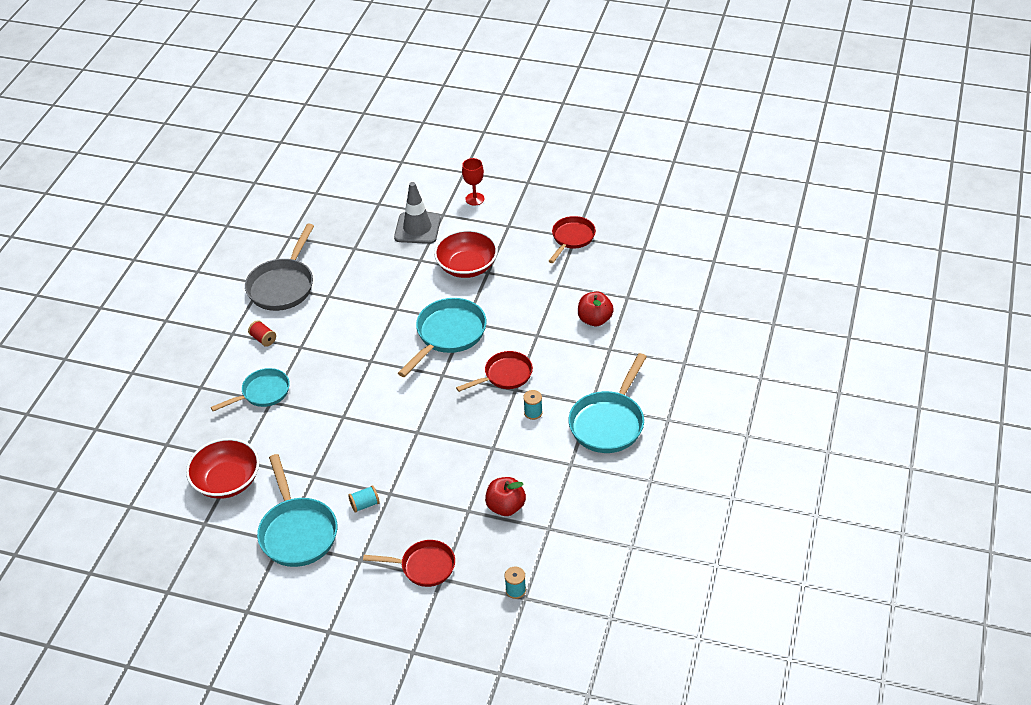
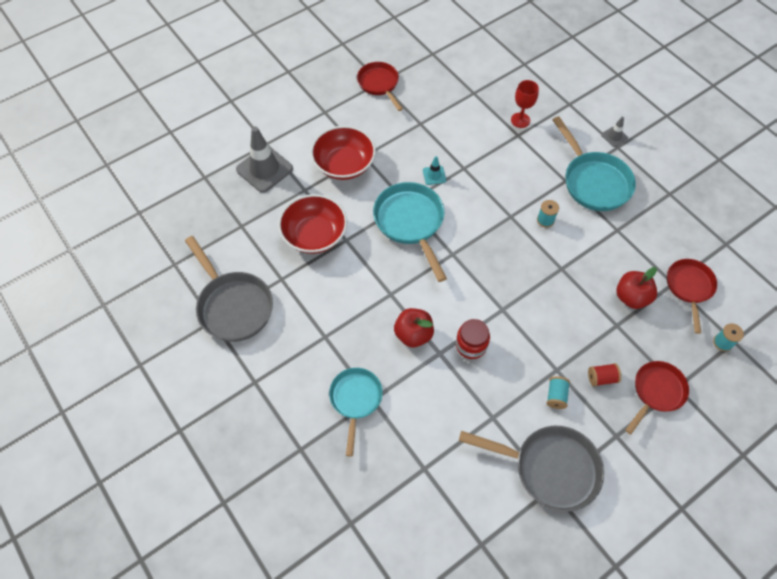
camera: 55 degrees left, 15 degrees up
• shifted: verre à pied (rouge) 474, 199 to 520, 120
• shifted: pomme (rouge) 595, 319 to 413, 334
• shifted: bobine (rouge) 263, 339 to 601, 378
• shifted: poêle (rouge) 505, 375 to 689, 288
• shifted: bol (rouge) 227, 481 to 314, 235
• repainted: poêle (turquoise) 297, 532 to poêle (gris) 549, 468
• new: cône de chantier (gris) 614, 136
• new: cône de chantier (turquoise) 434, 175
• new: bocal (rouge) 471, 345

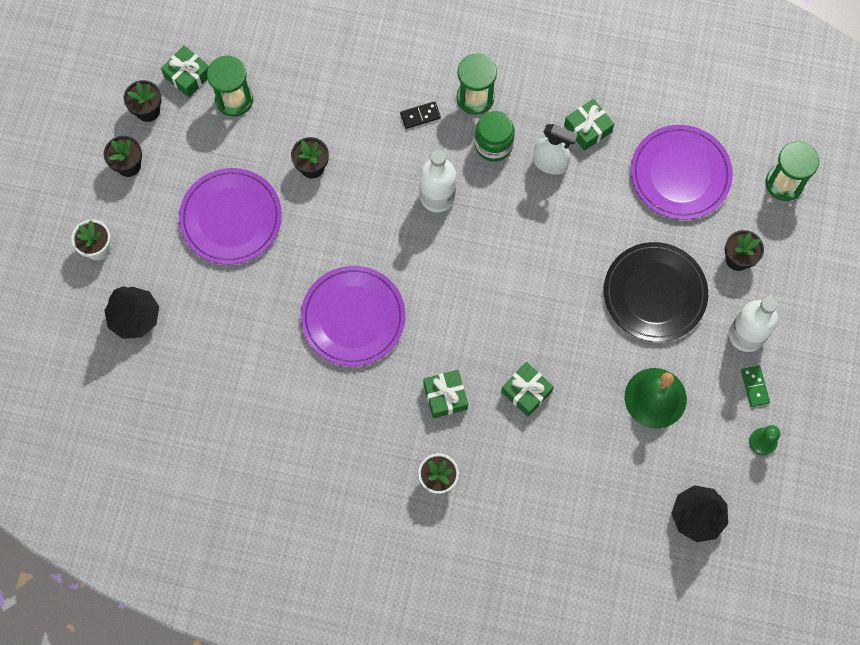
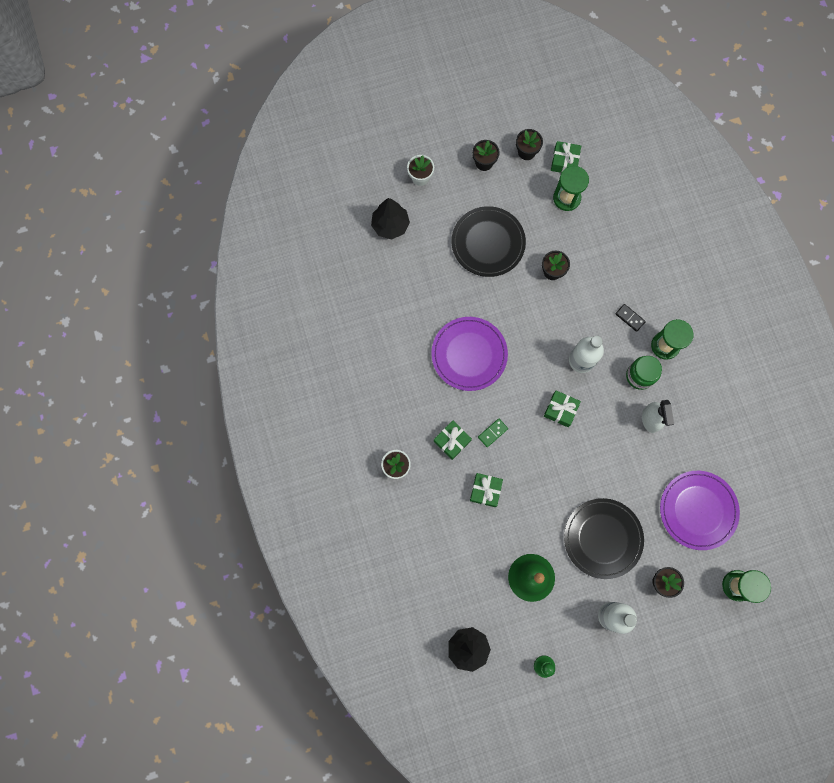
camera: 60 degrees right, 5 degrees up
• shifted: cadeau (vert) 587, 129 to 560, 410
• repainted: assiette (violet) 231, 218 to assiette (noir) 488, 243
• shifted: domino (vert) 754, 386 to 492, 433

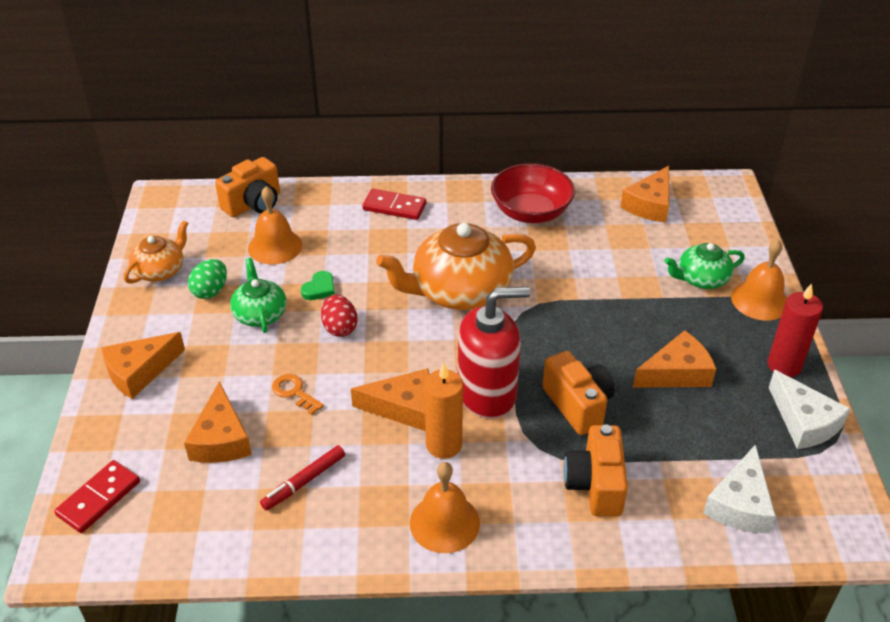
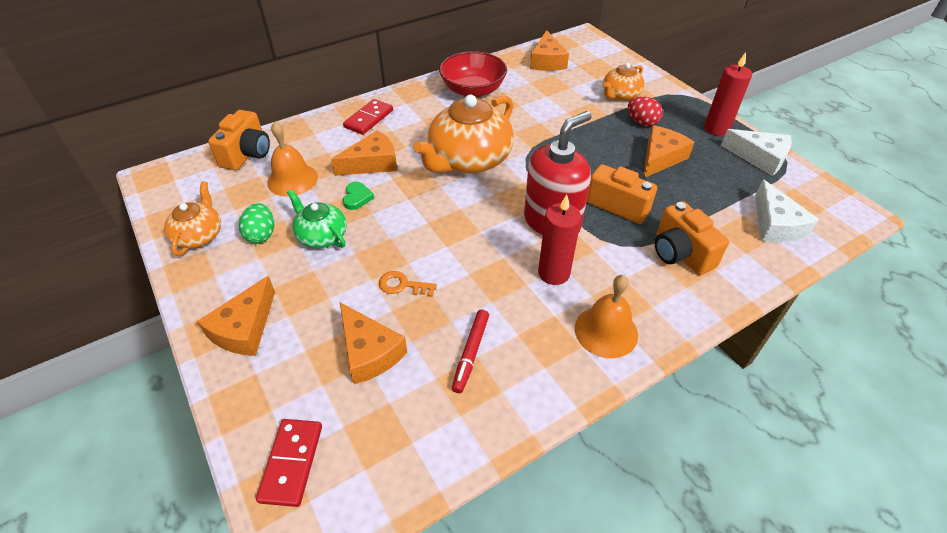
camera: 30 degrees left, 5 degrees up
• rotated: domino (rouge) 394, 207 = 368, 119 45 degrees counterclockwise
• gone: cloche (orange) 760, 300
• repainted: théière (vert) 701, 279 to théière (orange) 620, 95
• shifted: œuf (rouge) 339, 328 to 642, 122
• repainted: bougie (orange) 444, 445 to bougie (rouge) 554, 273
• shifted: fromage (orange) 404, 407 to 372, 163

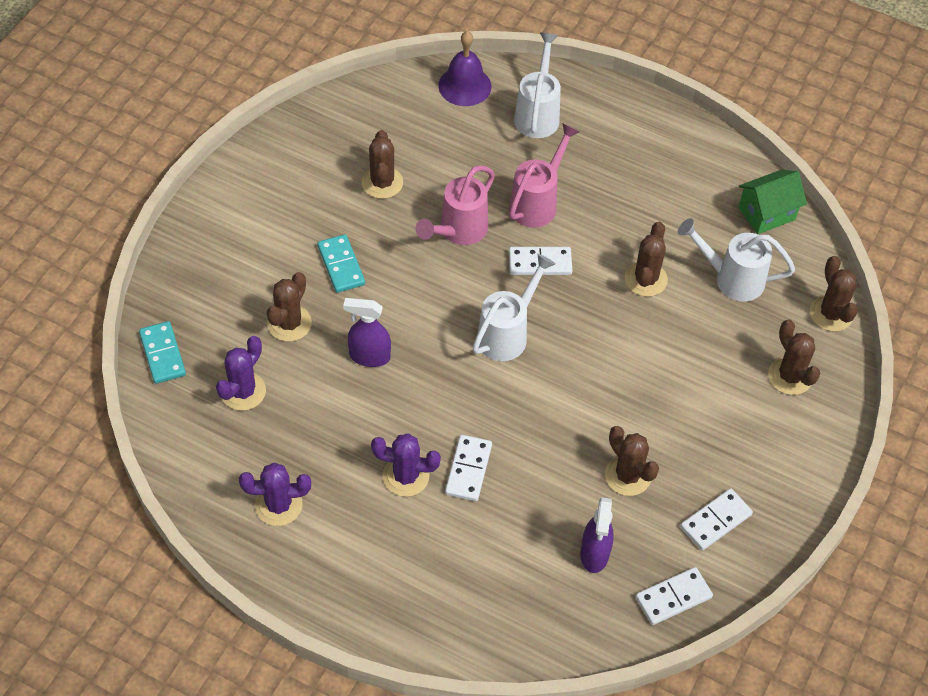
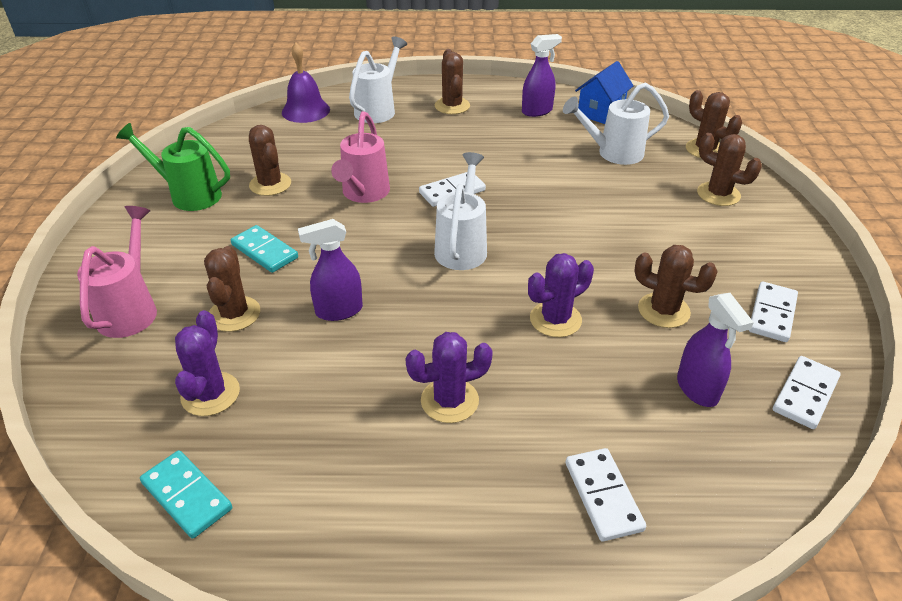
camera: 25 degrees left, 15 degrees down
• rotated: arrosoir (blanc) 538, 114 = 378, 110 45 degrees clockwise
• shifted: arrosoir (rose) 537, 202 to 131, 309
• repainted: maison (vert) 766, 213 to maison (bleu) 600, 112
• shifted: cactus (marron) 645, 279 to 452, 106
• shifted: domino (turquoise) 162, 354 to 186, 496
• shifted: domino (blanc) 468, 469 to 603, 496
• shifted: cactus (violet) 278, 505 to 555, 319
• new: vaporisateur (violet) 537, 111
• new: arrosoir (vert) 189, 195

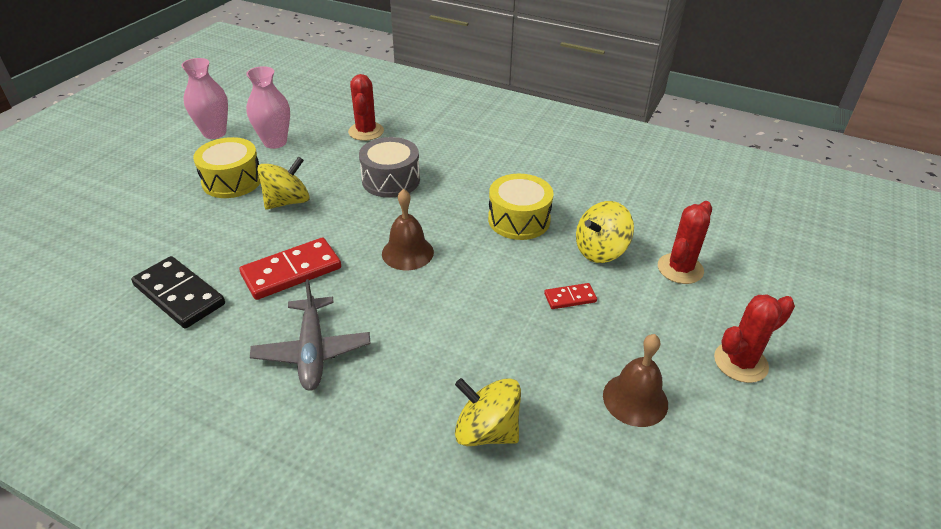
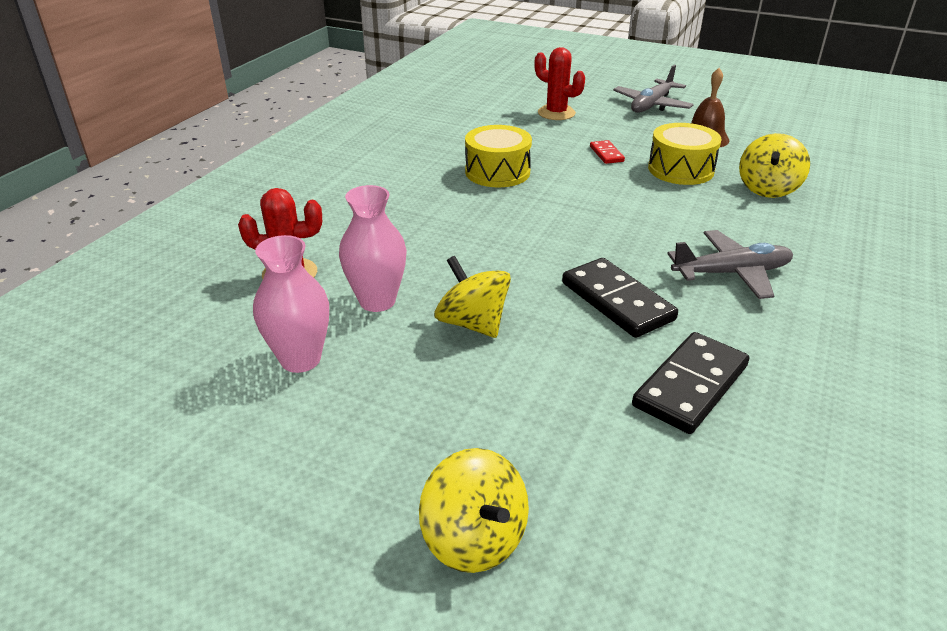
camera: 90 degrees left, 5 degrees down
• shifted: vase (rose) 214, 133 to 377, 301
• shifted: tambour (jaune) 232, 181 to 680, 169
• gone: tambour (gris) 391, 180
• gone: cloche (marron) 407, 252
• shifted: toupie (jaune) 600, 250 to 474, 538
• repainted: domino (rouge) 292, 272 to domino (noir) 617, 301
• swapped: cactus (rouge) 740, 362 to avion (gris) 651, 105

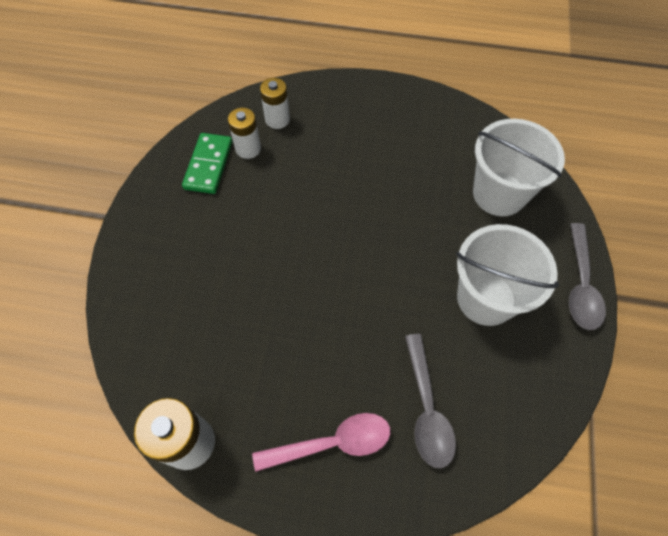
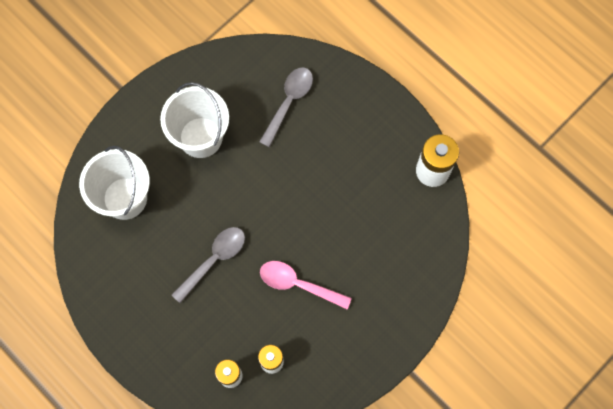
camera: 145 degrees left, 10 degrees up
• gone: domino (vert) 208, 165
• shifted: cuillère (gris) 581, 285 to 214, 260
• shifted: cuillère (rose) 332, 443 to 298, 284

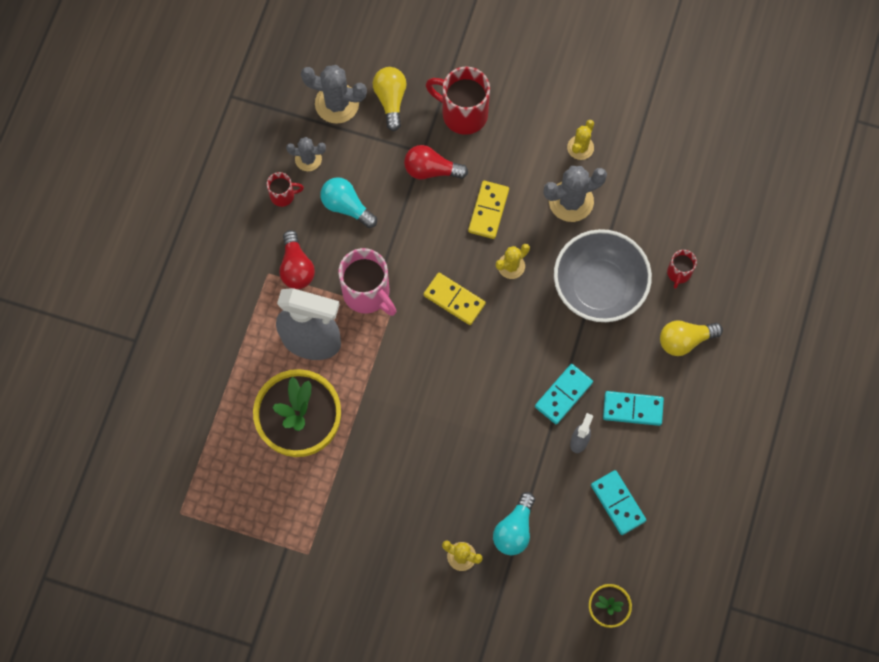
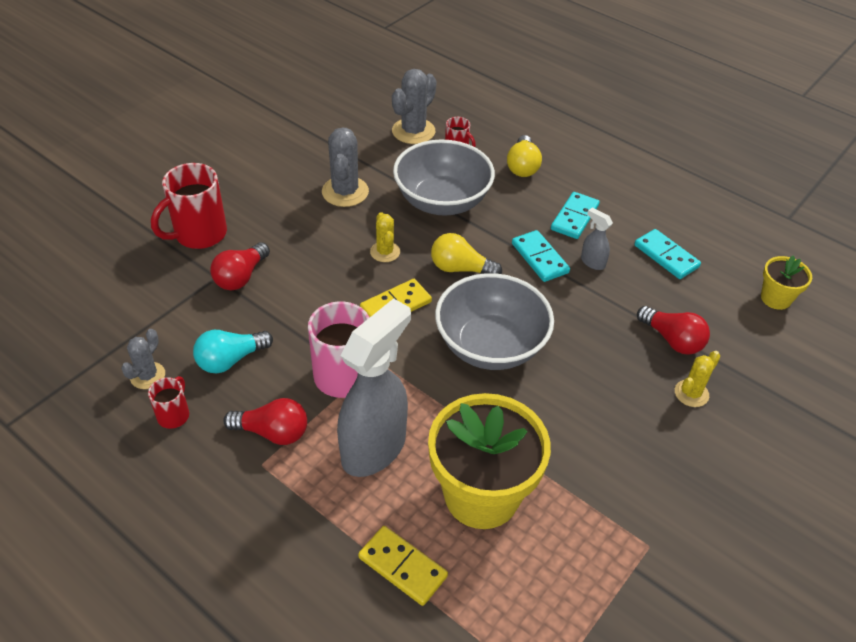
camera: 70 degrees left, 25 degrees down
• shifted: cactus (gris) 337, 103 to 413, 131
• shifted: ampoule (jaune) 391, 100 to 460, 268
• gone: cactus (jaune) 580, 147
• shifted: domino (jaune) 488, 211 to 402, 567
• rotated: domino (turquoise) 618, 503 = 666, 256 60 degrees clockwise
• repainted: ampoule (turquoise) 514, 529 to ampoule (rouge) 672, 340
• new: bol (gris) 490, 345

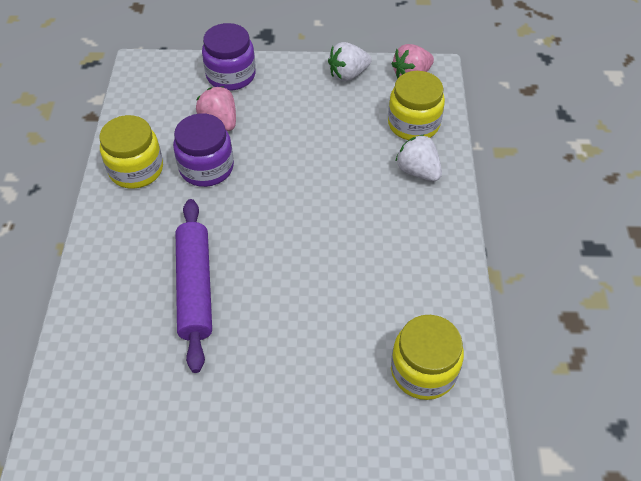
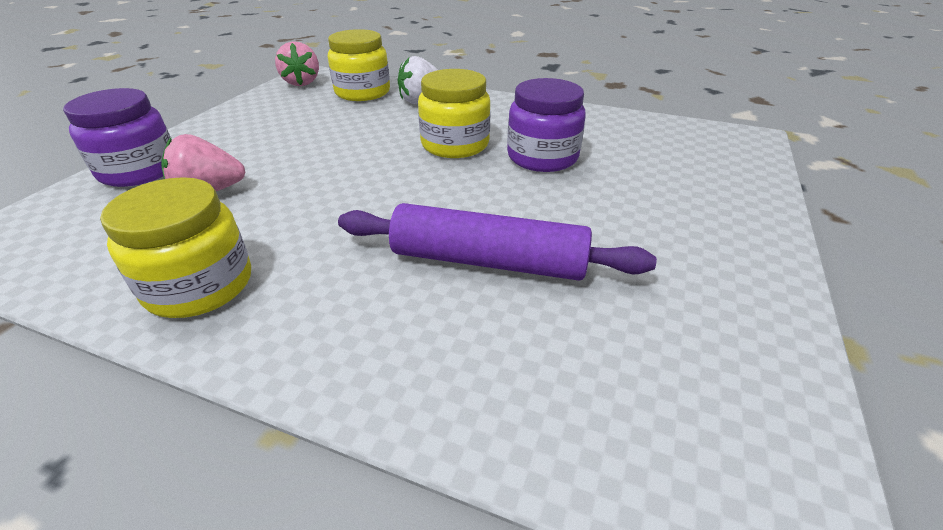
camera: 70 degrees left, 15 degrees down
• gone: fraise (blanc) 348, 74
• shifted: bocal (violet) 206, 167 to 542, 157
• shifted: bocal (jaune) 423, 370 to 455, 144

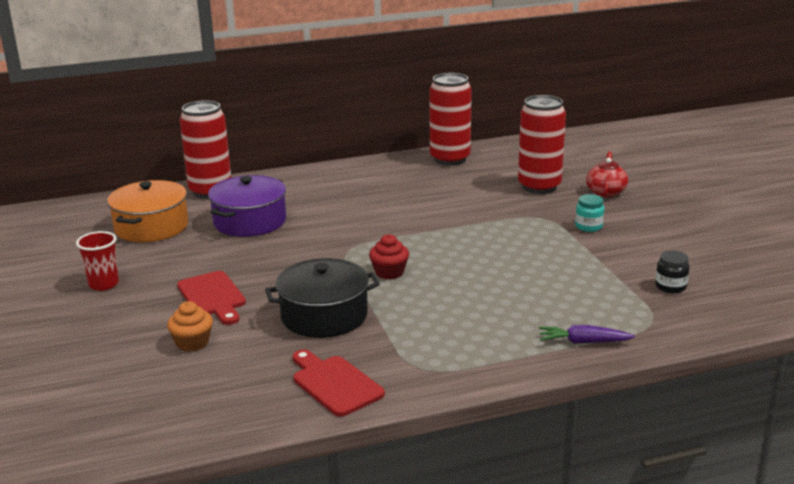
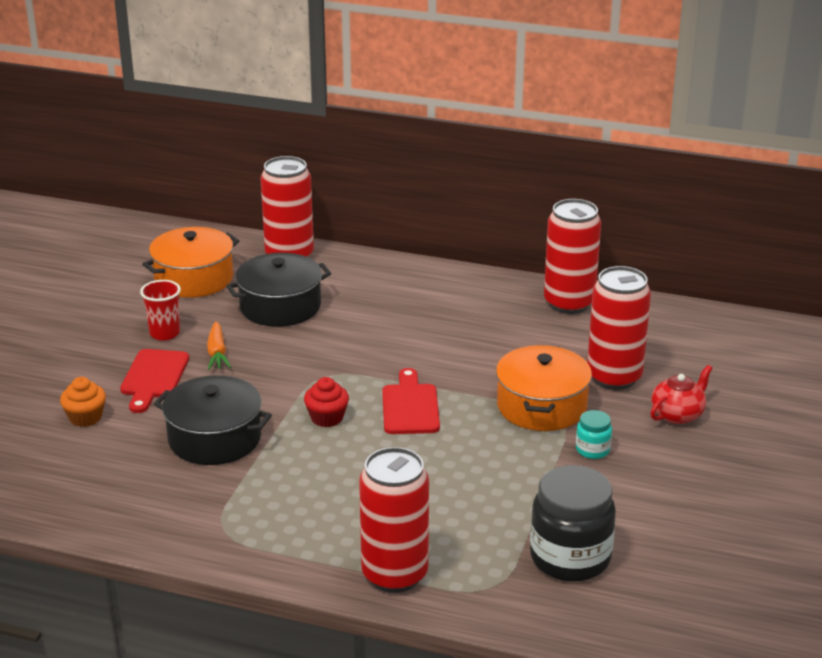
camera: 35 degrees right, 5 degrees up
• repainted: marmite (violet) 250, 221 to marmite (noir) 280, 306
• shifted: gobelet (rouge) 104, 284 to 164, 333
• scaled: bocal (noir) 670, 286 = 570, 558 x2.13
• swapped: carotte (violet) 583, 342 to canette (rouge) 394, 575
• shifted: planche à découper (rouge) 334, 383 to 410, 406
• new: carotte (orange) 217, 353
• new: marmite (orange) 542, 406

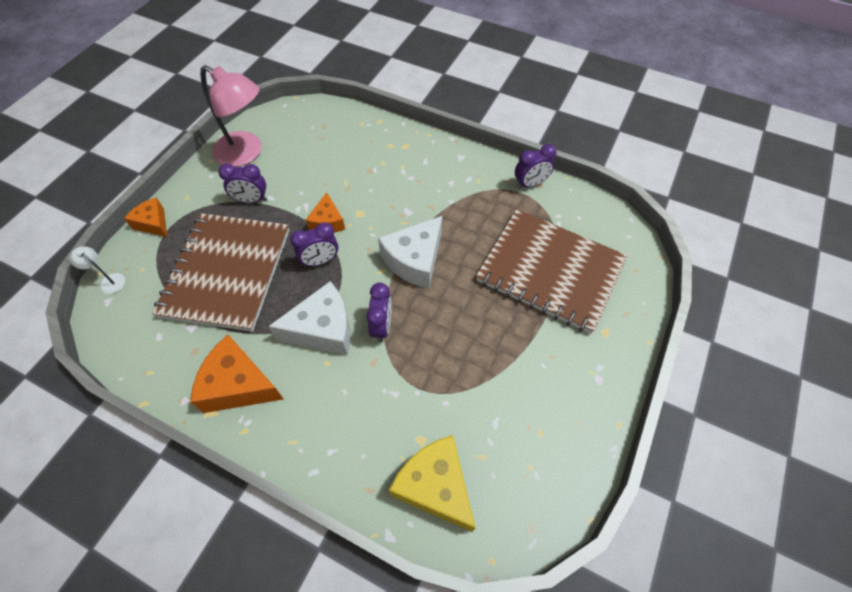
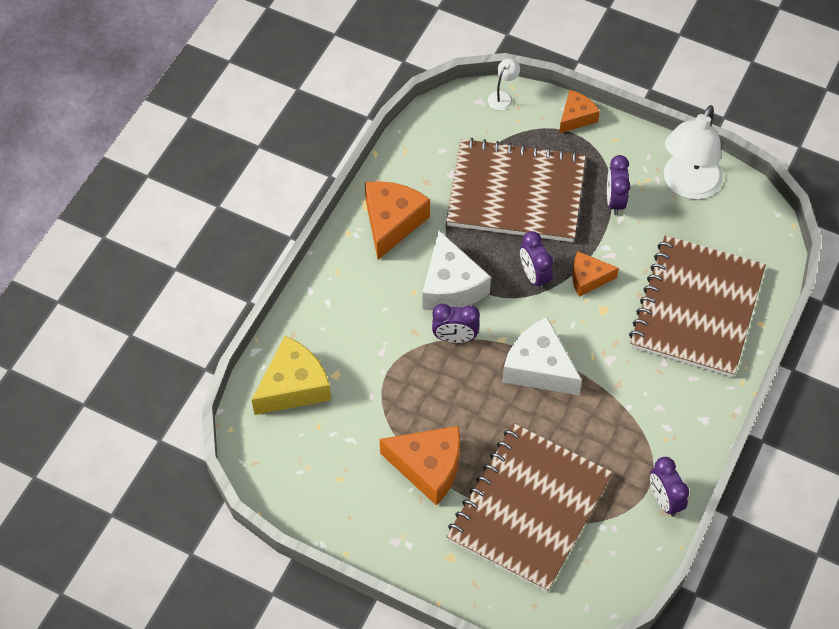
camera: 90 degrees right, 0 degrees up
• repainted: lampe (rose) 246, 153 to lampe (blanc) 687, 185
• new: carnet (marron) 696, 308
• new: fromage (orange) 428, 467

